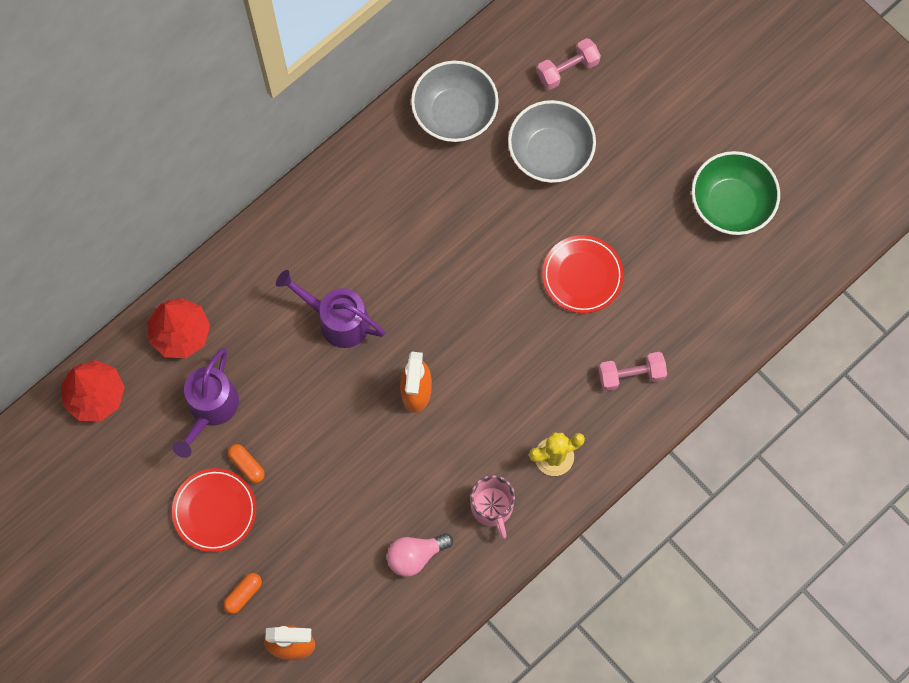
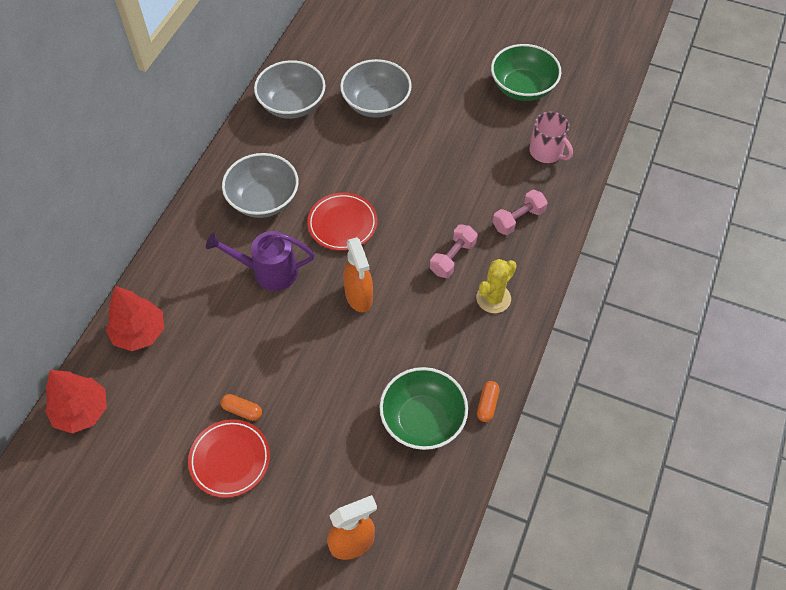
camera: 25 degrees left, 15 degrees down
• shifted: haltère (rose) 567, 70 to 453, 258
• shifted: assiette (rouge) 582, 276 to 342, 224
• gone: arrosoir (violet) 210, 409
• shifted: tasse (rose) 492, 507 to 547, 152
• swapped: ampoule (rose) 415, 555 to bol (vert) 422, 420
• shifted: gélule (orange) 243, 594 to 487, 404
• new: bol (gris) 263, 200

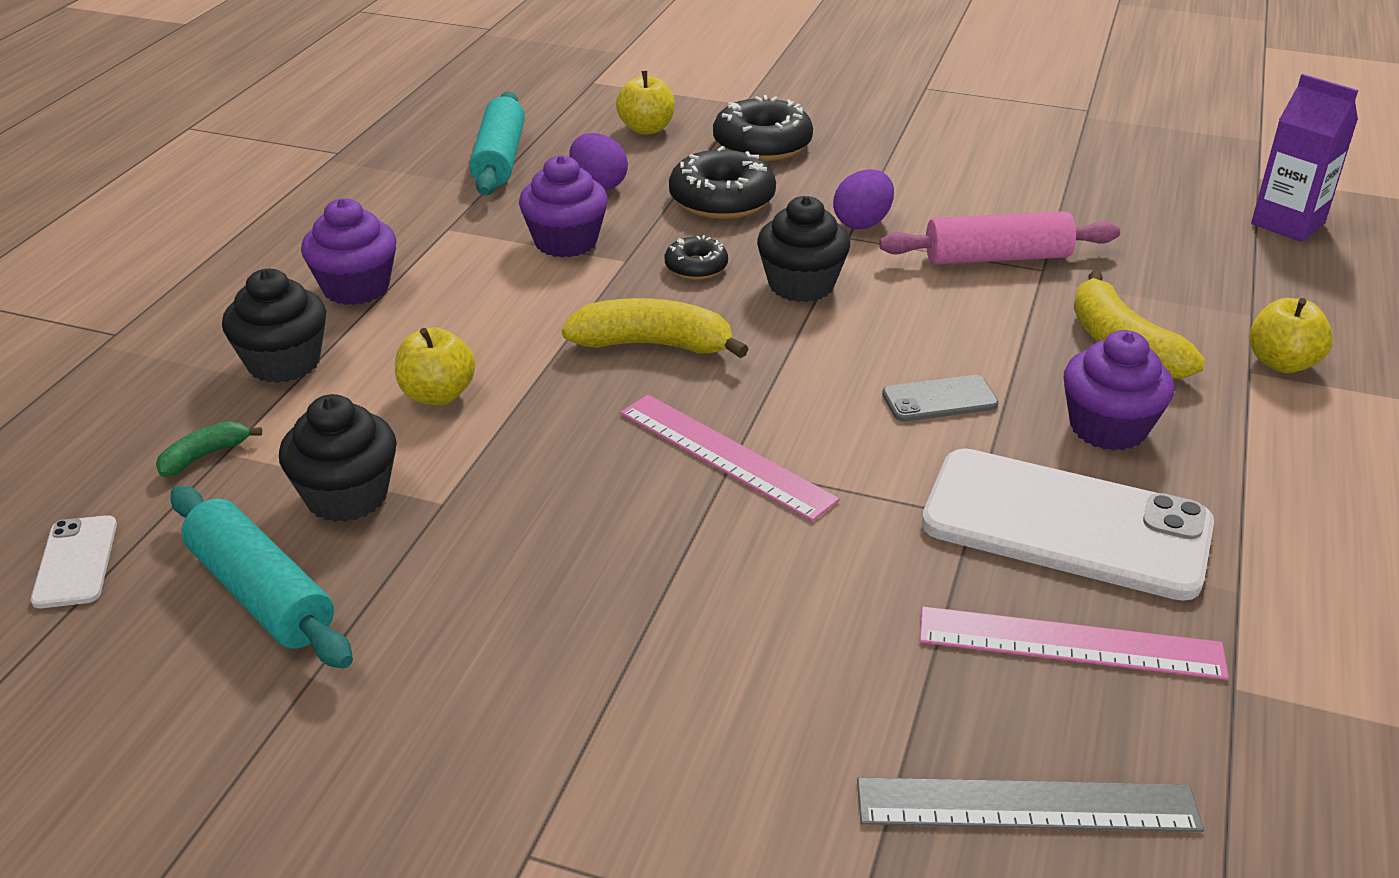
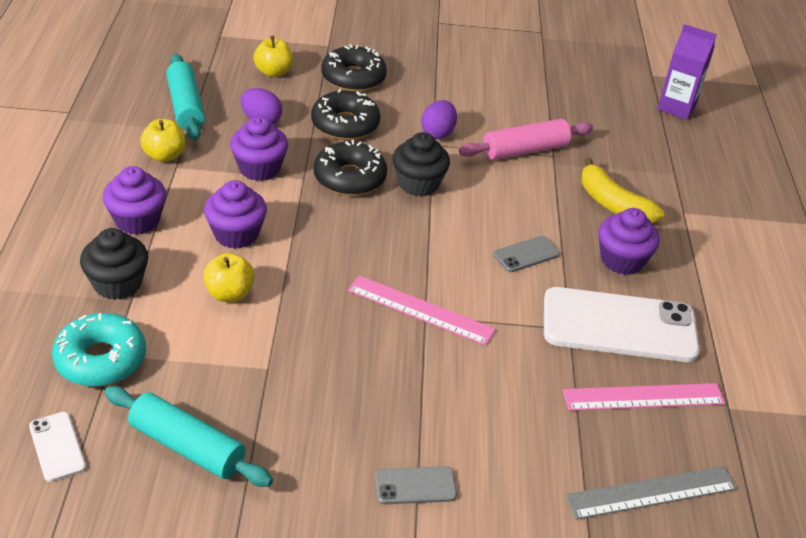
camera: 20 degrees left, 5 degrees up
• scaled: beignet (noir) 696, 267 = 349, 178 x1.81
• gone: banane (jaune) 653, 345
• shifted: pomme (jaune) 1281, 363 to 164, 156
• gone: muffin (noir) 347, 496
• swapped: banane (vert) 205, 456 to beignet (turquoise) 101, 359
• new: muffin (violet) 236, 234
• new: téléphone (gris) 415, 486

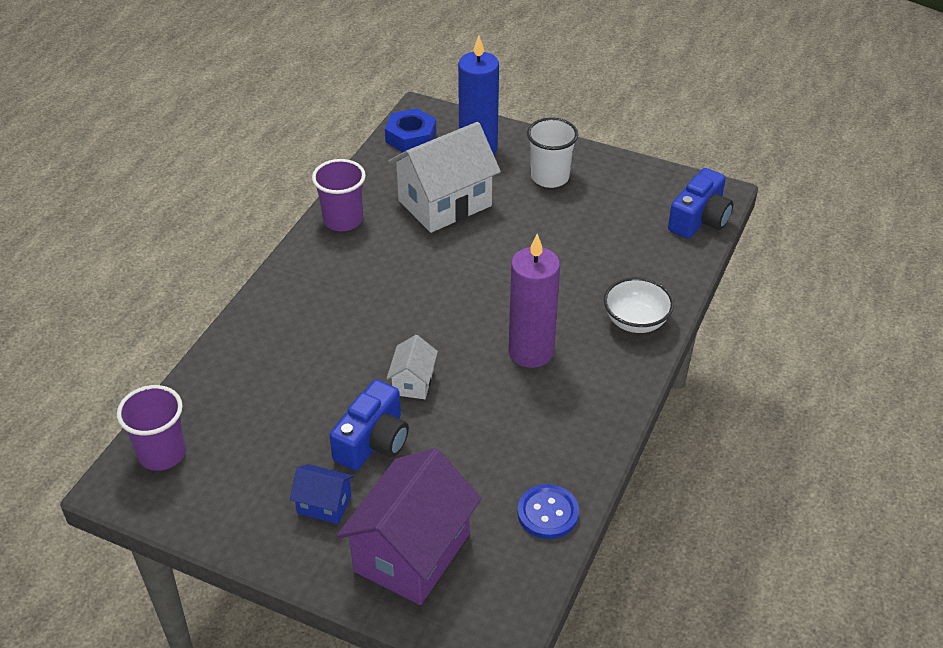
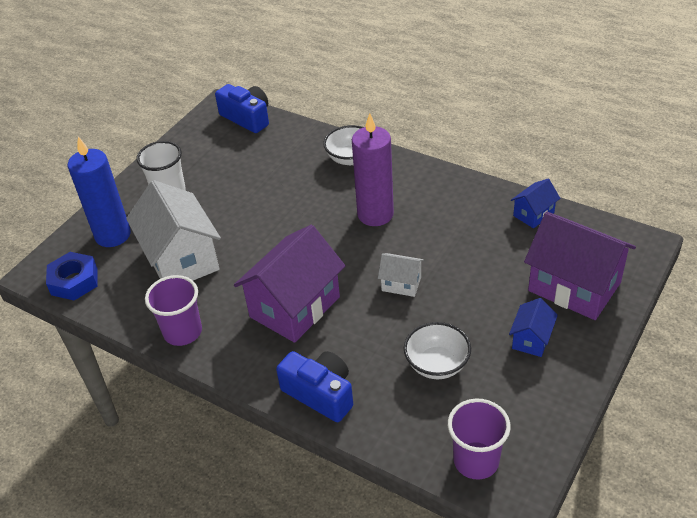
camera: 80 degrees left, 0 degrees up
• shifted: appareil photo (bleu) 373, 441 to 320, 393
• swapped: bouton (bleu) 548, 513 to maison (bleu) 533, 214
• new: maison (violet) 295, 307
• new: bol (blanc) 437, 364

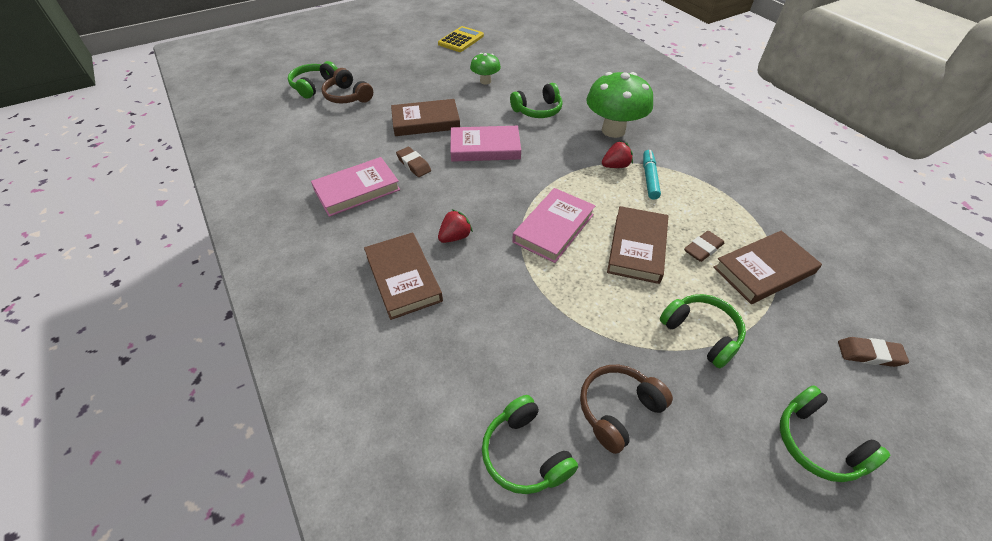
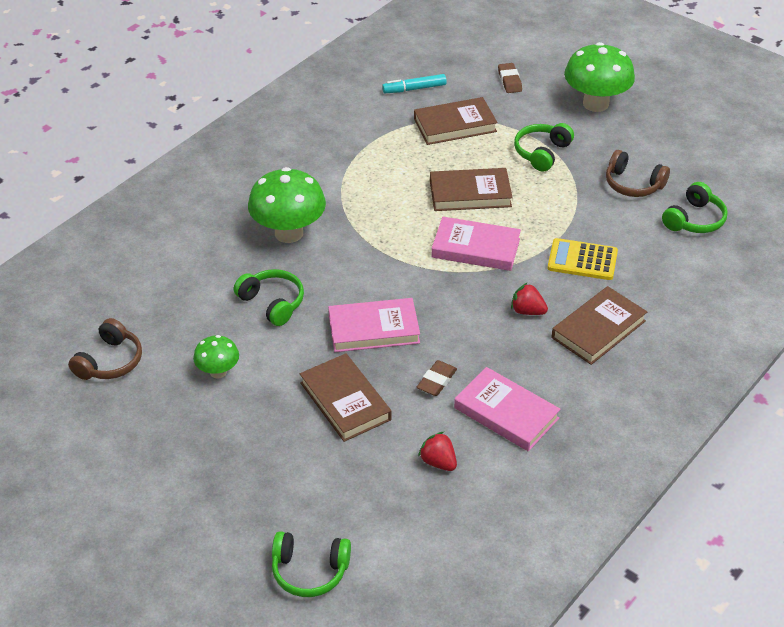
camera: 110 degrees left, 5 degrees down
• shifted: calculatrice (jaune) 461, 40 to 582, 260
• shifted: casque audio (marron) 348, 96 to 110, 361
• rotated: livre (rose) 485, 148 = 374, 329 75 degrees counterclockwise
• shifted: fraise (rouge) 615, 166 to 438, 462
• shifted: feutre (turquoise) 649, 178 to 414, 89
• gone: gomme (marron) 702, 249
• rotated: livre (marron) 763, 270 = 455, 125 60 degrees counterclockwise
• swapped: casque audio (vert) 817, 443 to champignon (vert) 595, 104

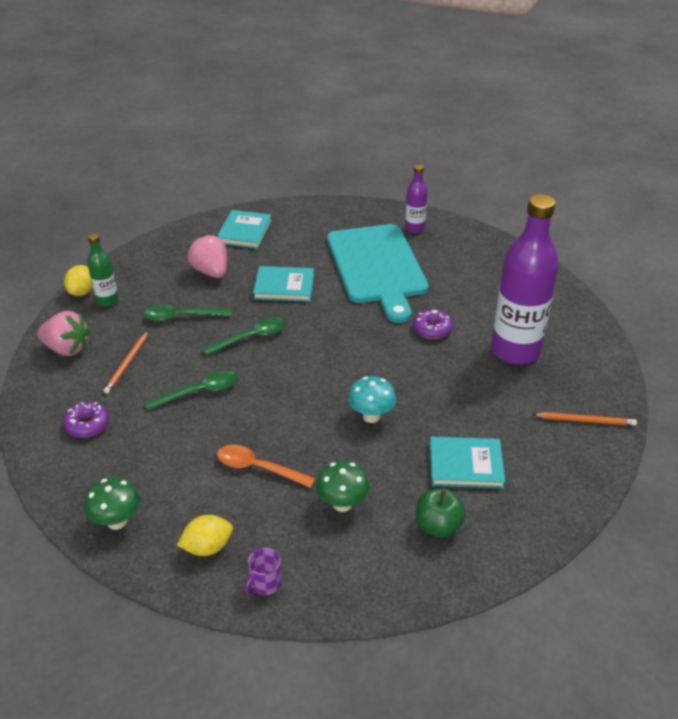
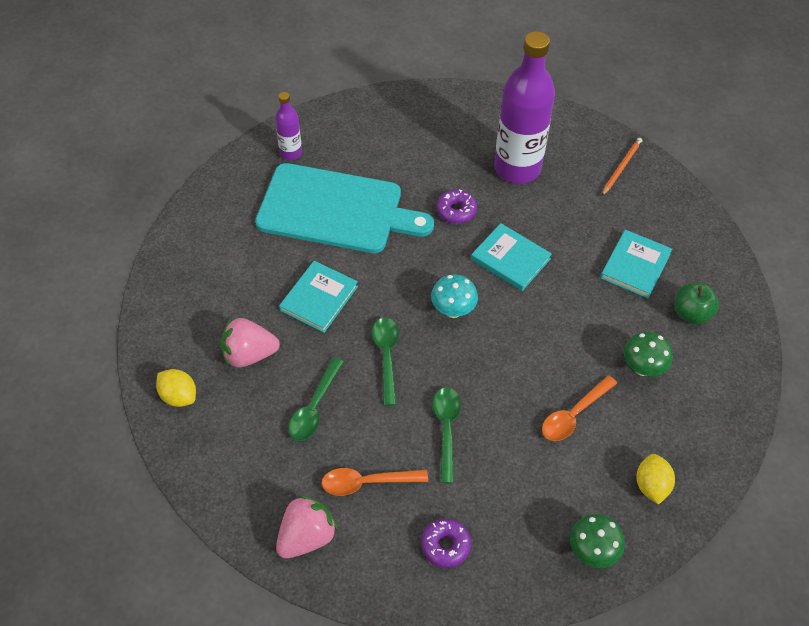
camera: 65 degrees left, 15 degrees up
• shifted: livre (turquoise) 244, 232 to 510, 259
• gone: bouteille (vert) 107, 301
• shifted: citron (jaune) 82, 292 to 179, 396
• swapped: crayon (orange) 127, 364 to cuillère (orange) 367, 482
• shifted: champignon (turquoise) 371, 416 to 453, 310
• gone: tasse (violet) 265, 584

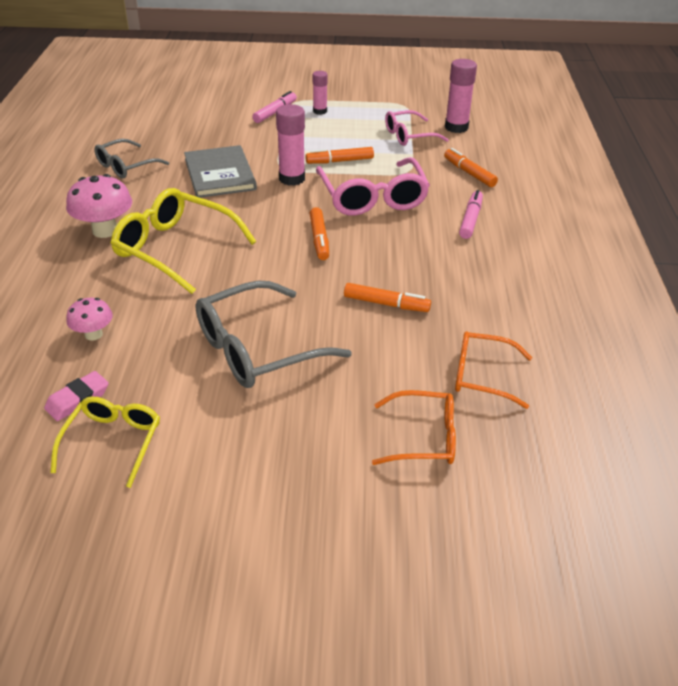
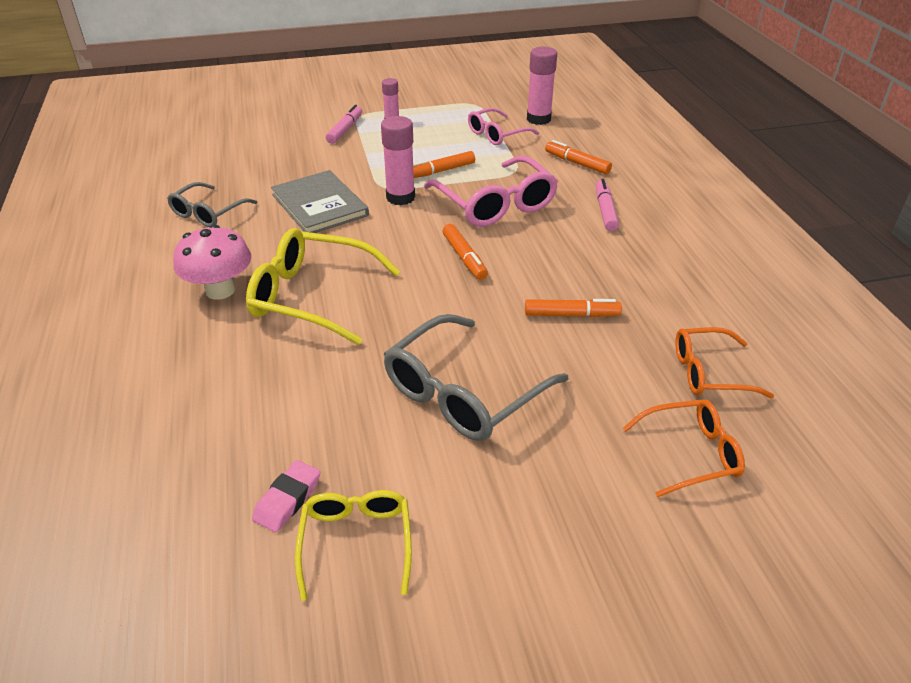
camera: 15 degrees left, 0 degrees up
• gone: champignon (rose) 93, 334

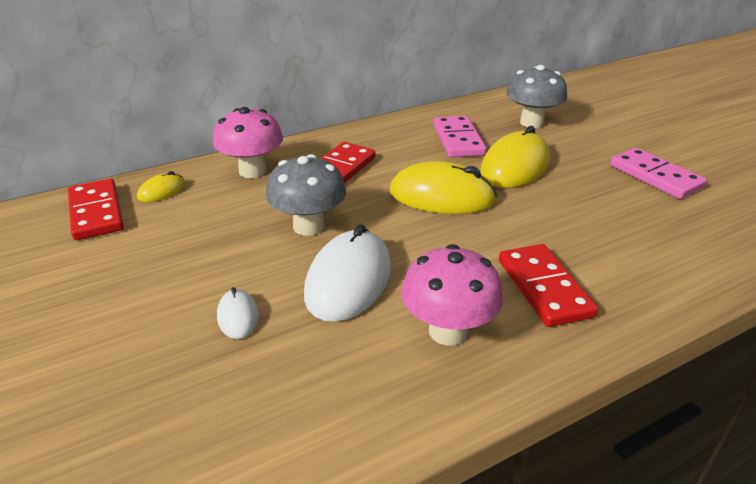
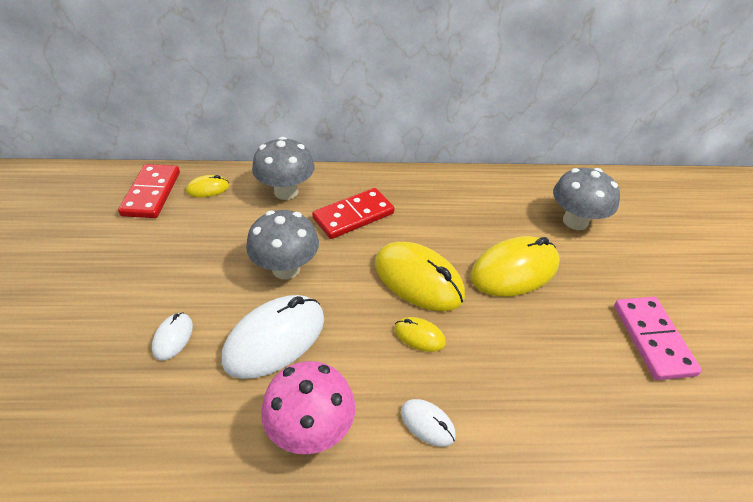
camera: 25 degrees right, 10 degrees up
• repainted: champignon (rose) 252, 171 to champignon (gris) 286, 192
• gone: domino (rose) 458, 140
• swapped: domino (rouge) 544, 288 to souris (blanc) 427, 423
• new: souris (jaune) 419, 336

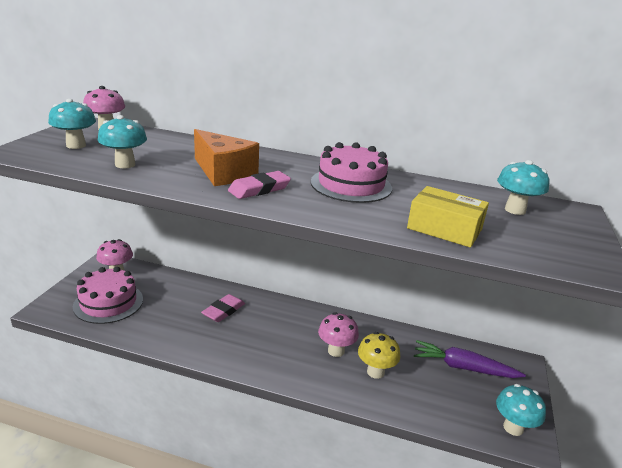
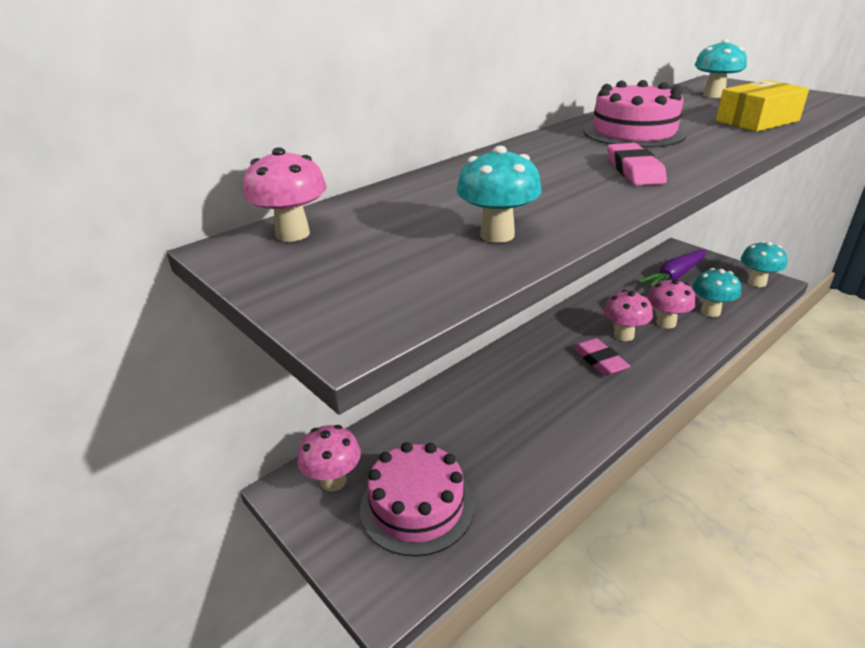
camera: 55 degrees left, 5 degrees up
• shifted: champignon (turquoise) 76, 145 to 710, 312
• gone: fromage (orange) 223, 172
• shifted: gomme (rose) 223, 311 to 599, 361
• repainted: champignon (jaune) 375, 372 to champignon (rose) 666, 323

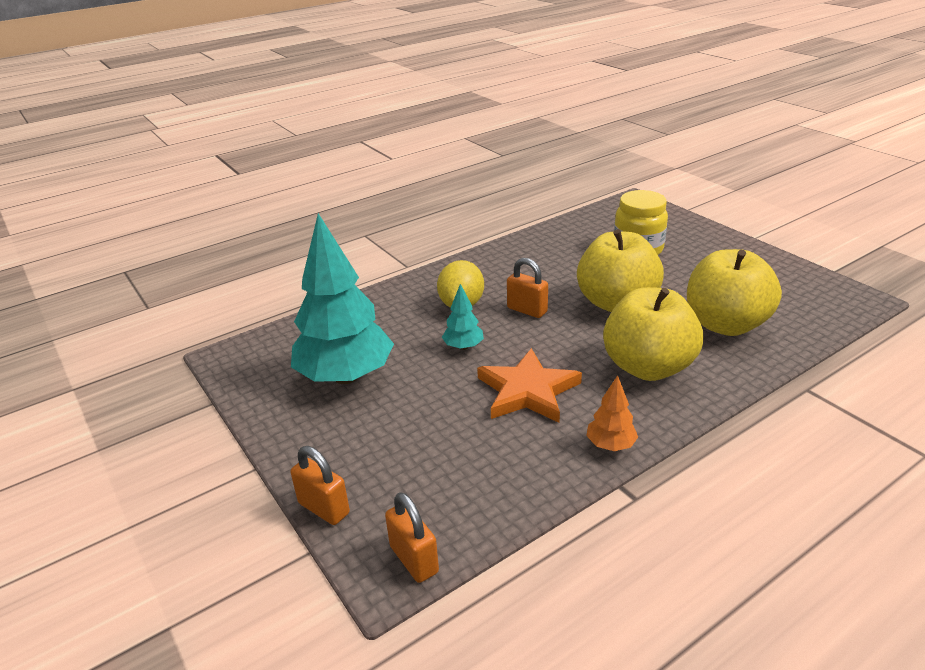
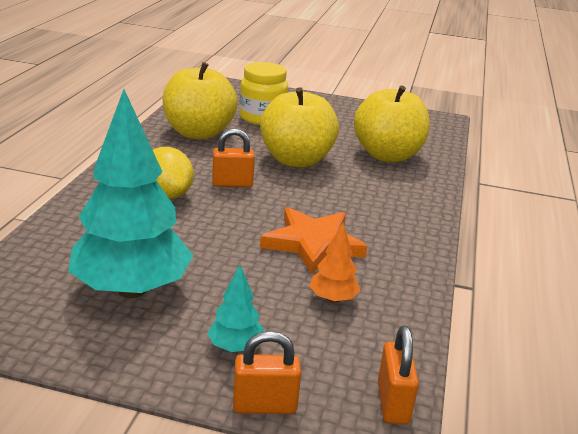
camera: 45 degrees left, 5 degrees down
• shifted: arbre (turquoise) 463, 347 to 235, 347
• shifted: pomme (jaune) 647, 367 to 198, 133
• shifted: arbre (orange) 610, 445 to 333, 299
• rotated: cadenas (orange) 414, 559 = 393, 403 75 degrees clockwise

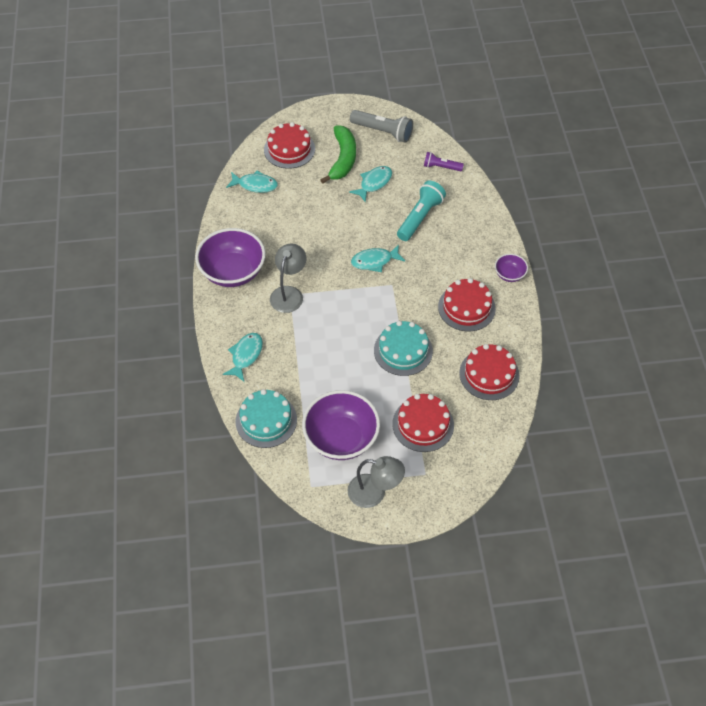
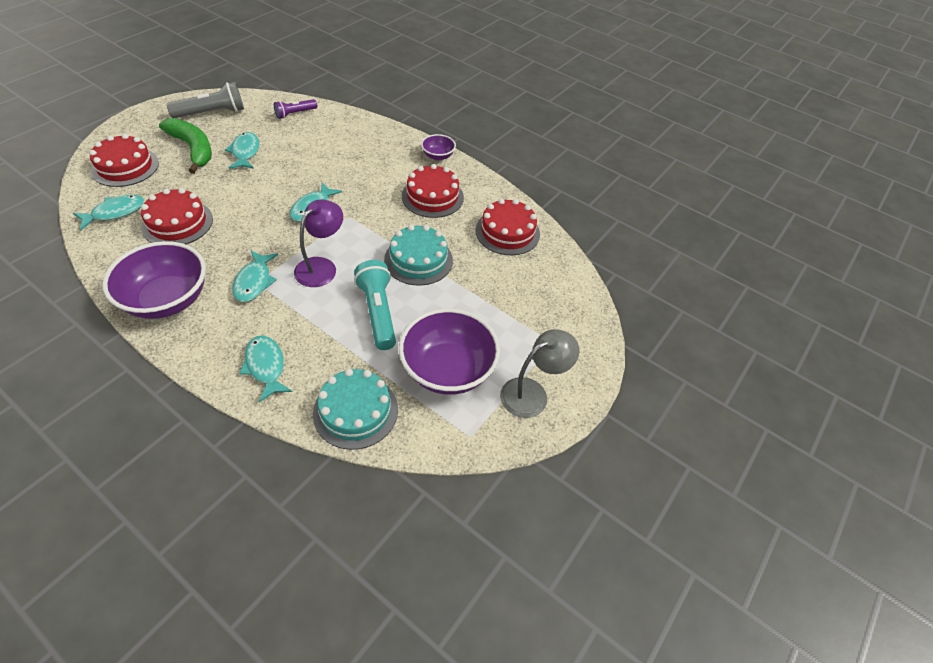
camera: 50 degrees left, 5 degrees down
• shifted: lampe de poche (turquoise) 420, 217 to 378, 312
• swapped: lampe (gris) 289, 293 to poisson (turquoise) 254, 282
• shifted: gâteau (rouge) 423, 424 to 177, 223
• new: lampe (violet) 321, 266

